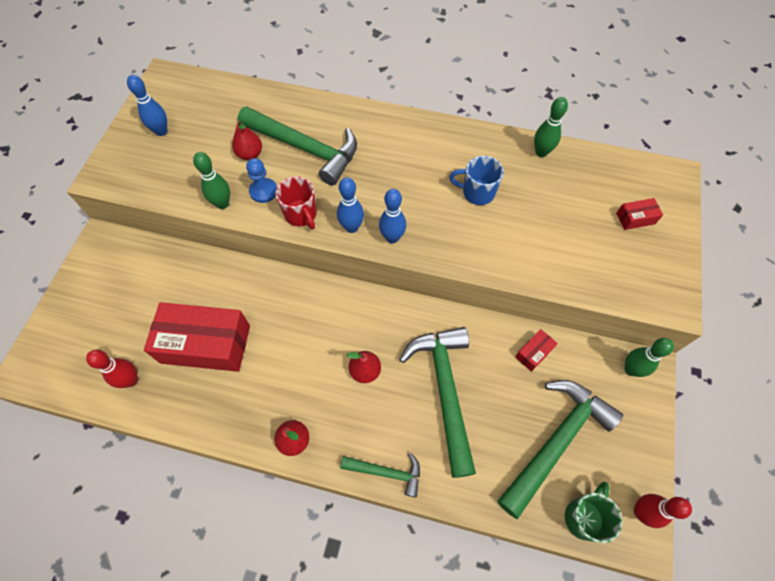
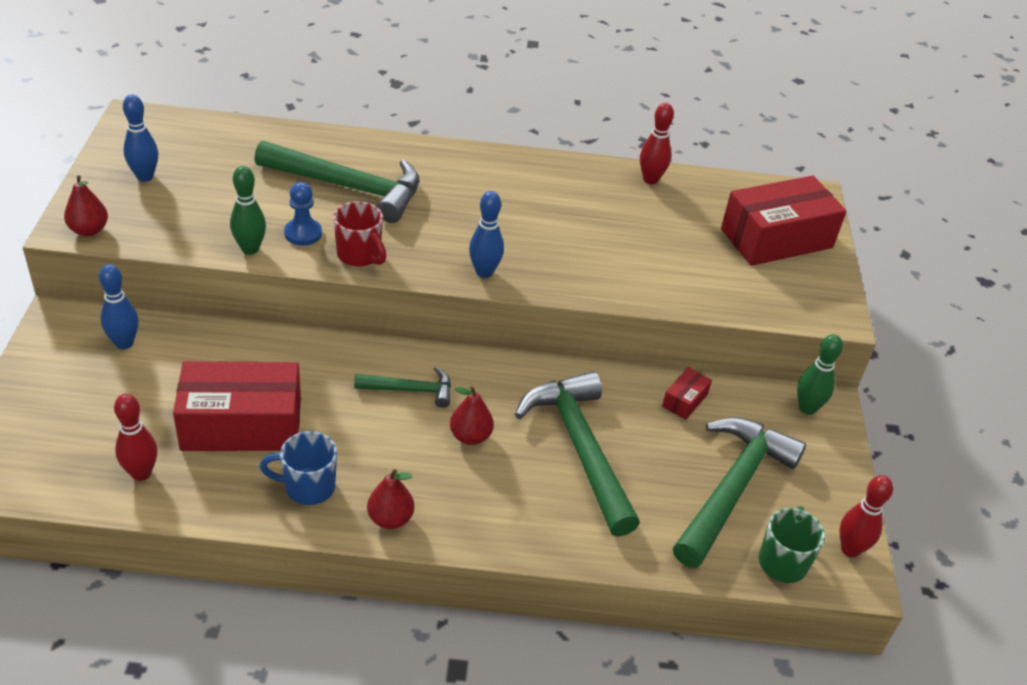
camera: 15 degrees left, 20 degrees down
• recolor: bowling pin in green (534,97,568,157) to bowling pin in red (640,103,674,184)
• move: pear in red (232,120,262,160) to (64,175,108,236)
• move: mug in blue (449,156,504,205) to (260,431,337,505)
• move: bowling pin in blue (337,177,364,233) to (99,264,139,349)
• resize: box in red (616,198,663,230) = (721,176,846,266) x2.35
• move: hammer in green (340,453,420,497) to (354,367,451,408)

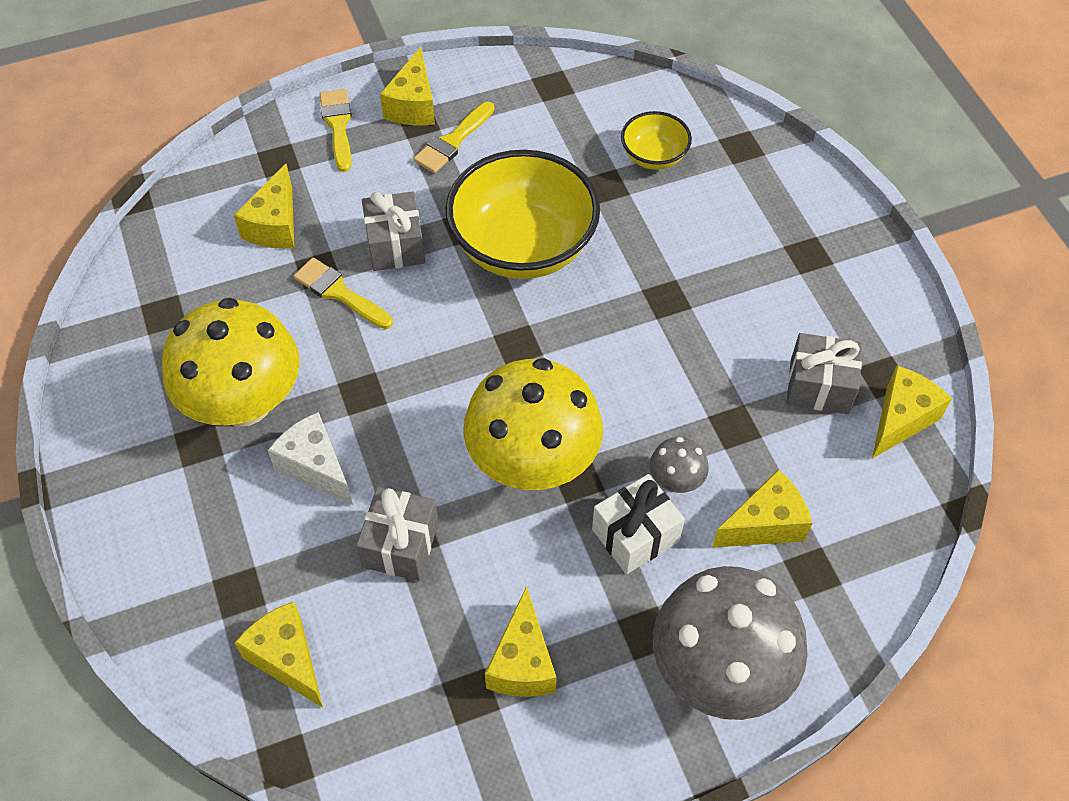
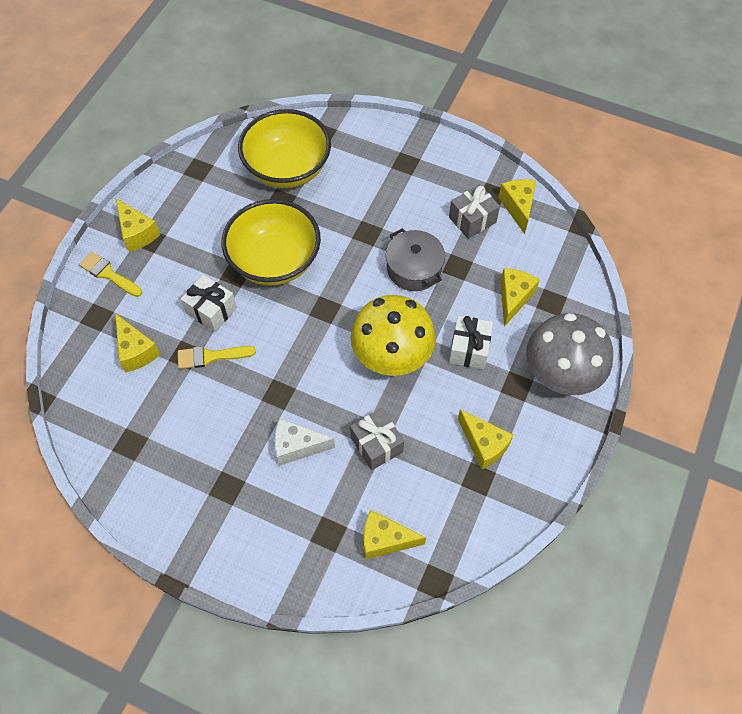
camera: 45 degrees left, 5 degrees up
• delete: brush in yellow (413,102,495,173)
• resize: bowl in yellow (621,111,692,170) = (238,109,331,188) x2.04
• recolor: gift in grey (362,191,425,271) to gift in white (181,275,237,332)
• delete: mushroom in yellow (162,298,300,427)
• delete: mushroom in grey (650,437,709,493)
• insert: pot in grey (386,228,445,291)

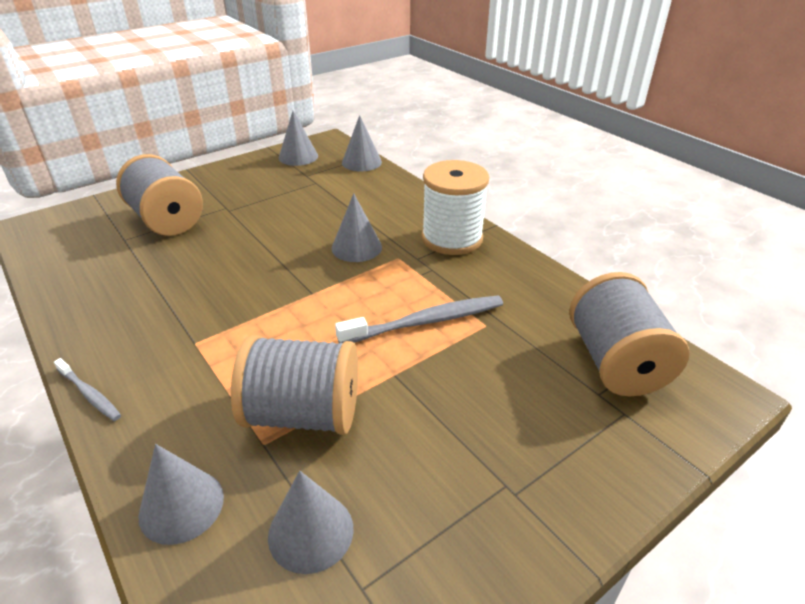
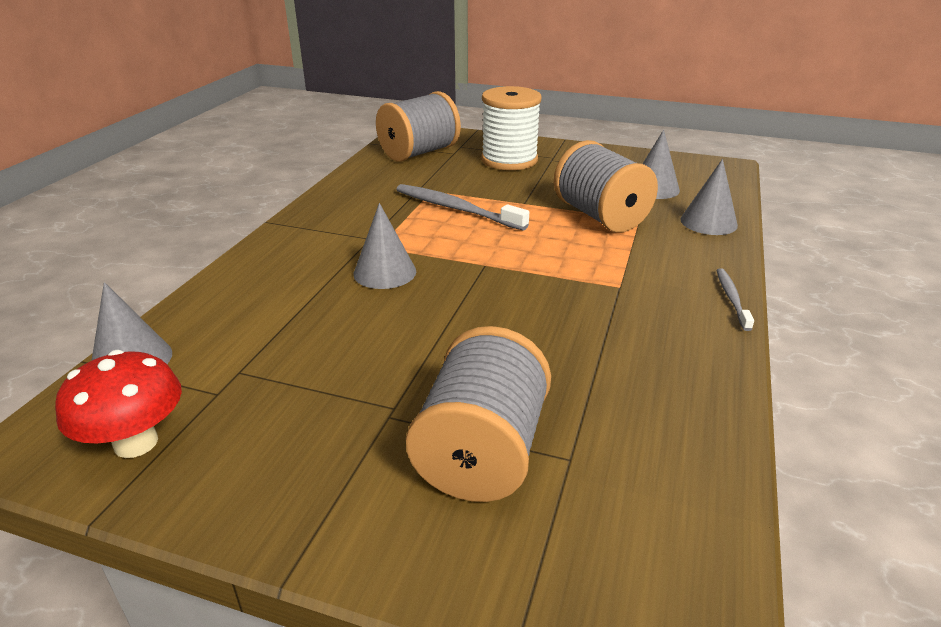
camera: 125 degrees left, 5 degrees down
• replace: cone in grey (279,111,318,166) to mushroom in red (55,350,182,458)
• move: spool in white (422,160,489,255) to (481,86,541,170)

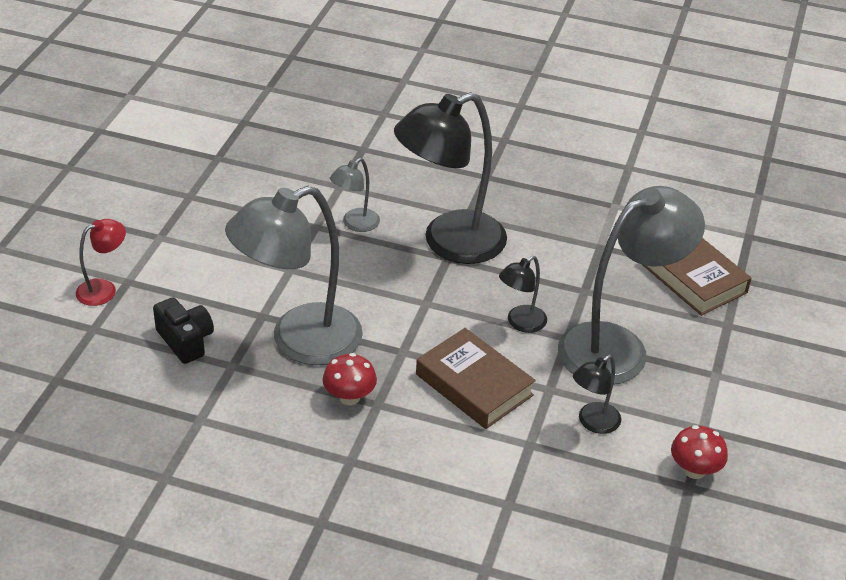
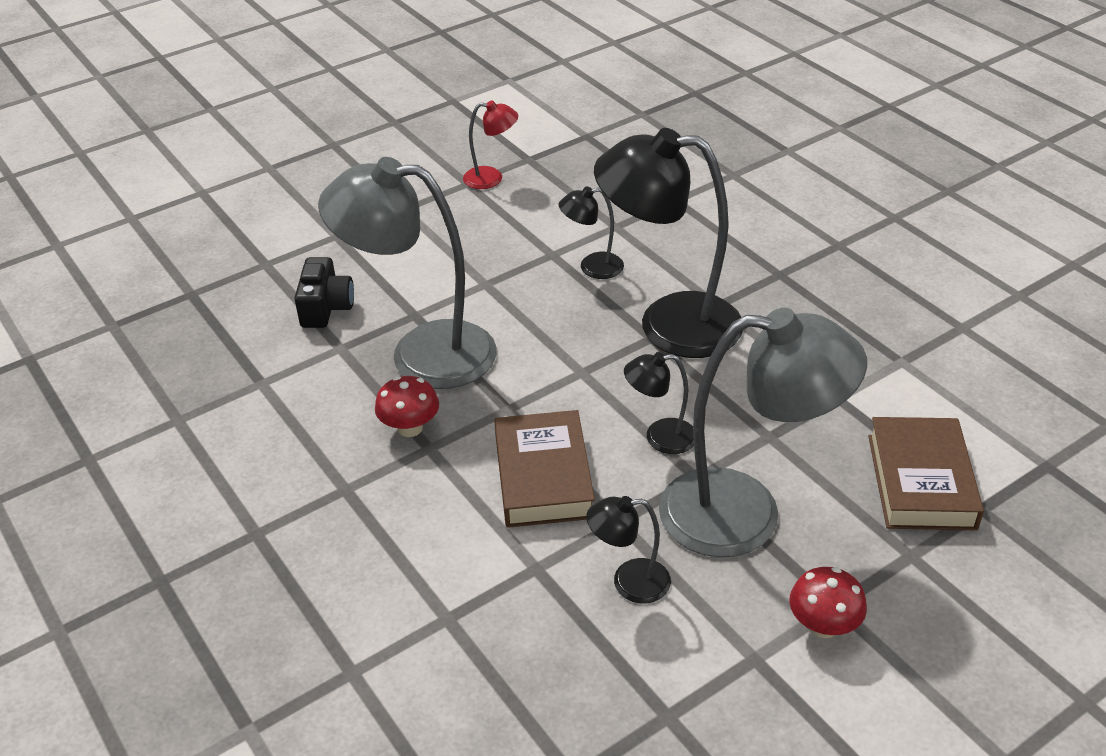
camera: 40 degrees right, 0 degrees up
• recolor: lamp in grey (330,158,380,232) to lamp in black (559,186,624,279)
• move: lamp in red (76,219,126,306) to (463,100,518,189)
• move: mushroom in red (671,425,728,479) to (789,567,867,638)

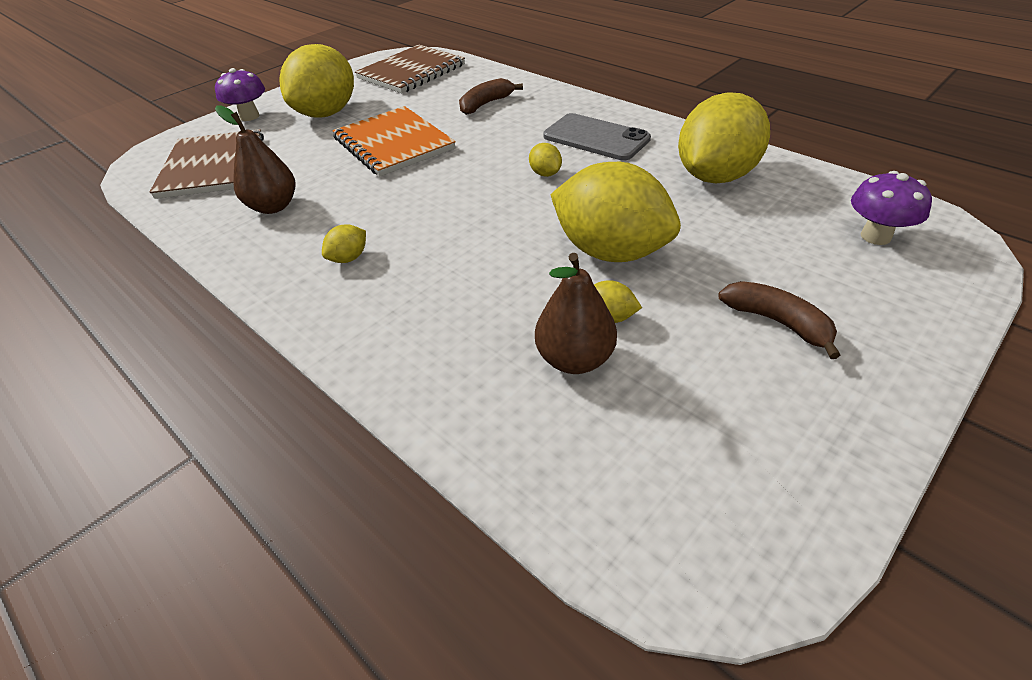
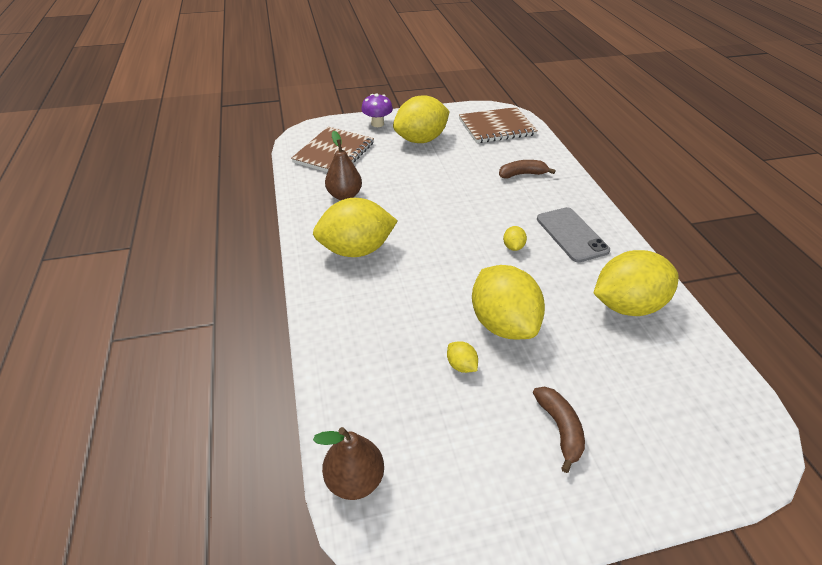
camera: 30 degrees right, 0 degrees up
• delete: notebook in orange (332,106,456,176)
• delete: mushroom in purple (851,171,932,245)
• resize: lemon in yellow (322,224,366,263) = (313,198,397,257) x2.49
• move: pear in brown (535,253,617,374) to (313,427,384,500)

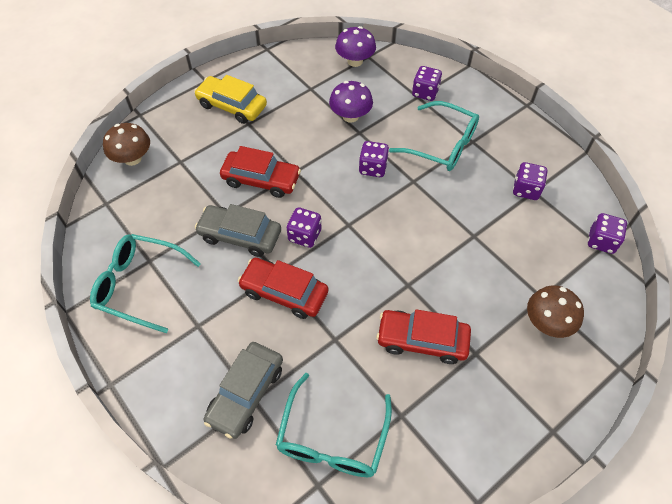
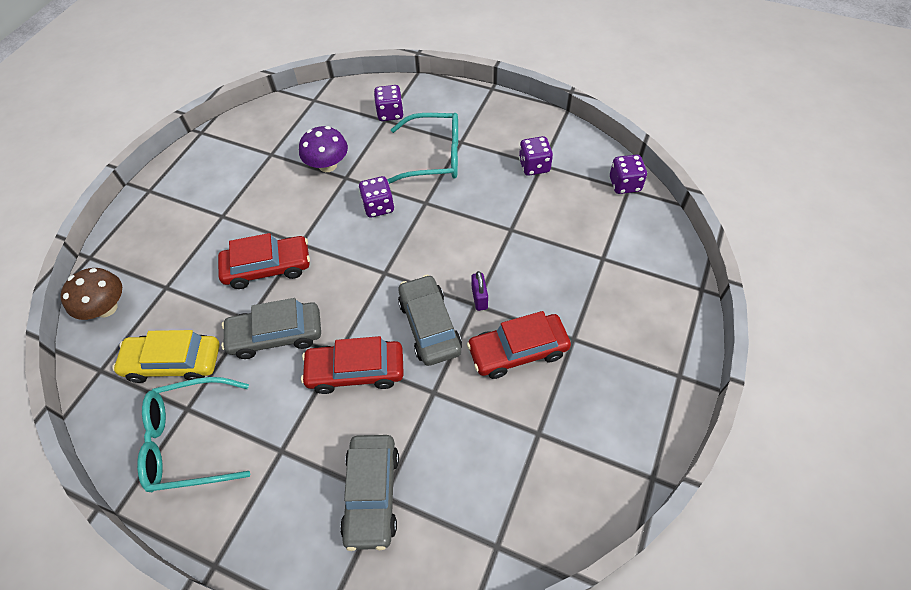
camera: 25 degrees left, 0 degrees up
• delete: mushroom in purple (335,26,376,67)
• move: car in yellow (194,75,267,124) to (112,330,220,383)
• delete: dice in purple (287,208,321,248)
• delete: mushroom in brown (527,285,584,338)
• delete: glasses in turquoise (276,373,392,477)
• insert: padlock in purple (471,271,488,311)
• insert: car in grey (398,275,462,366)

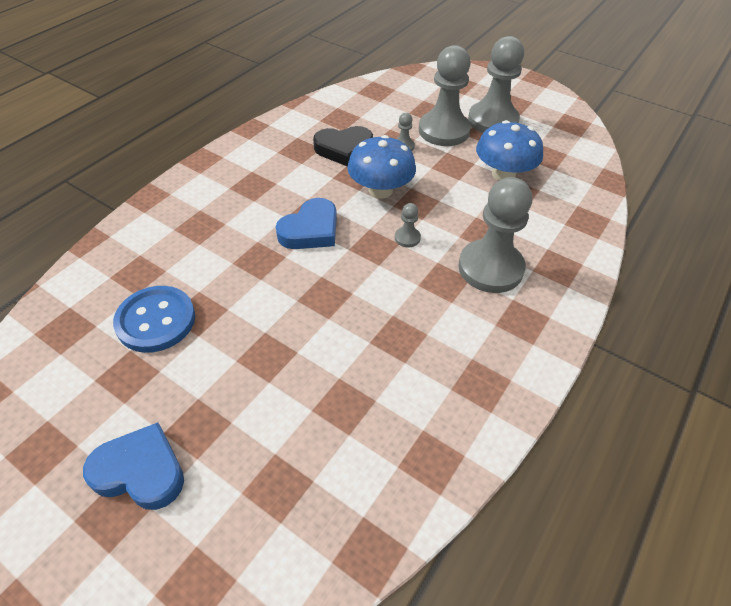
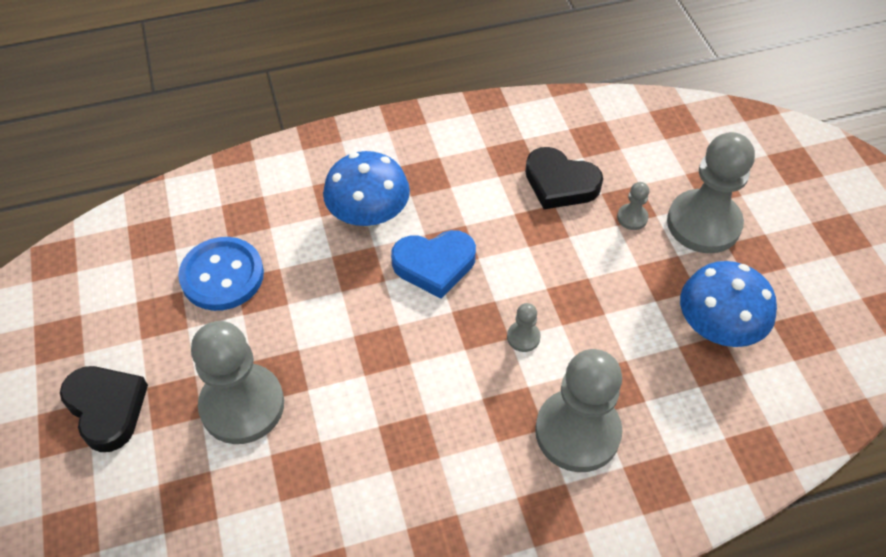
camera: 40 degrees right, 5 degrees up
• move: pawn in grey (468,36,524,133) to (191,321,284,444)
• move: mushroom in blue (347,135,416,199) to (323,151,410,227)
• recolor: heart in blue (83,422,184,510) to heart in black (60,366,148,452)

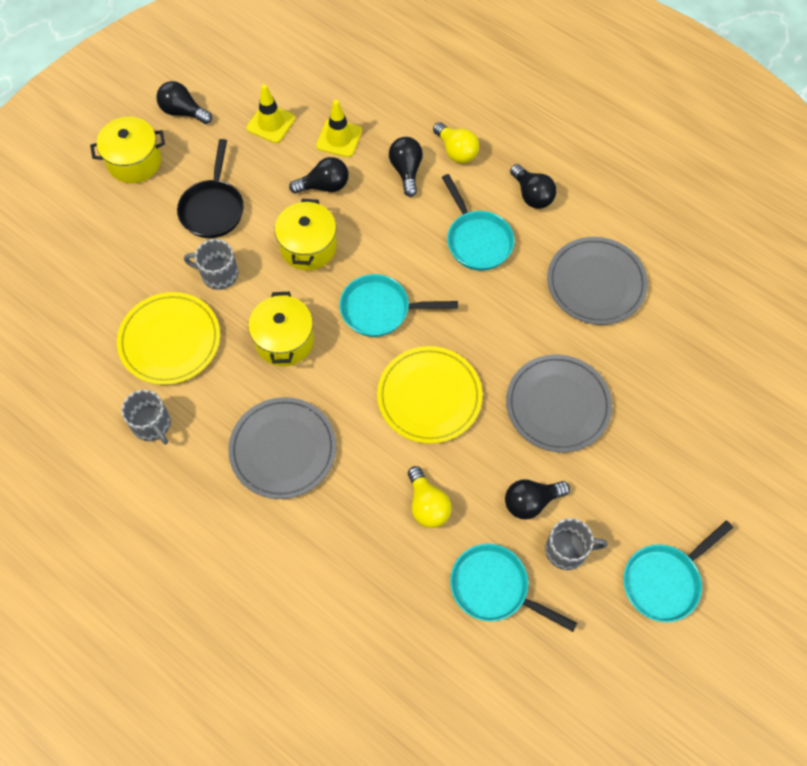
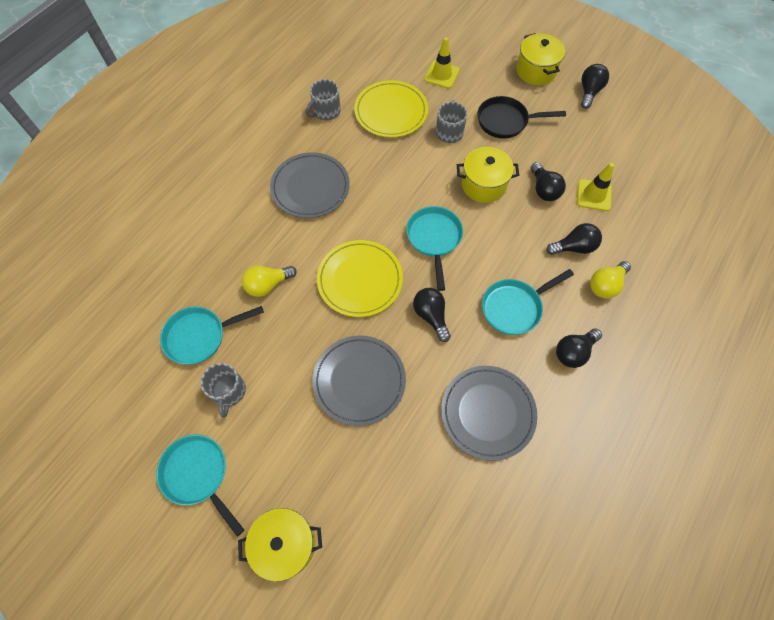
camera: 85 degrees right, 0 degrees up
• move: traffic cone in yellow (247,84,295,143) to (424,37,460,89)
• move: pot in yellow (248,292,314,366) to (238,508,322,582)
• move: light bulb in black (505,480,570,519) to (413,288,451,342)
• rotate: pan in turquoise (450,544,577,632) = (160,306,264,365) 135 degrees counterclockwise

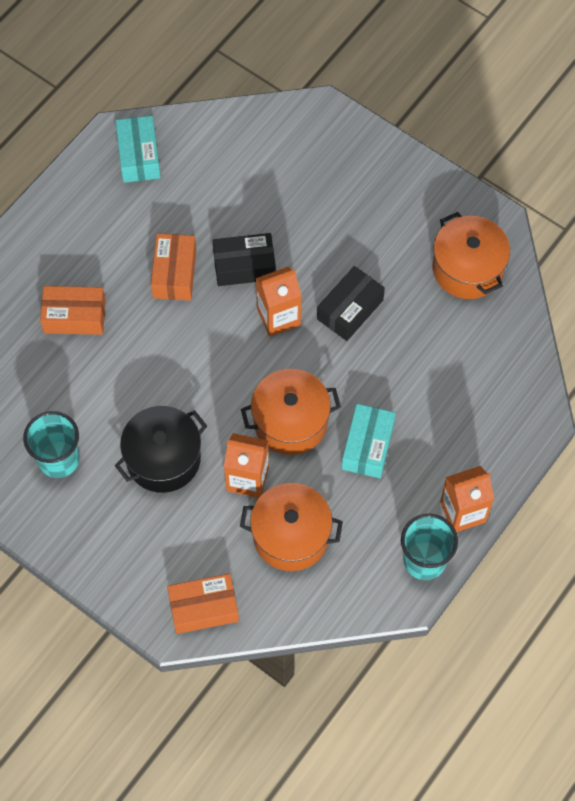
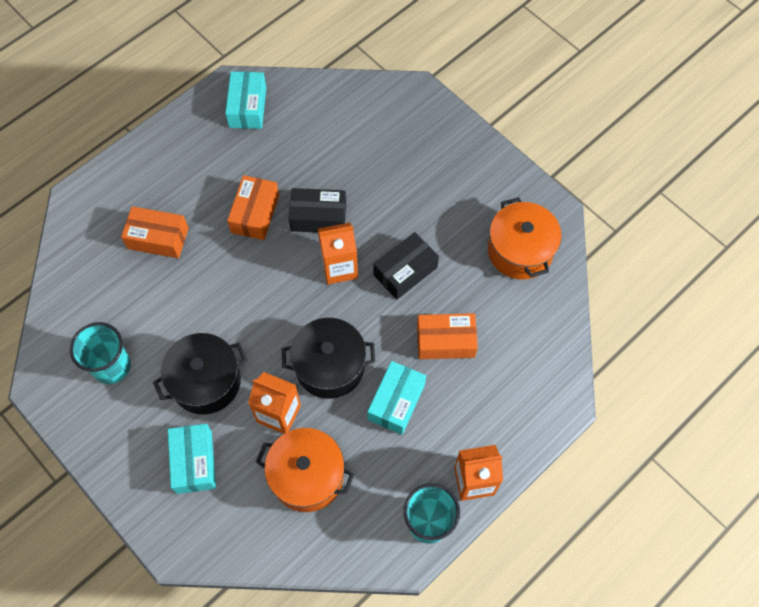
camera: 10 degrees right, 0 degrees up
• recolor: pot in orange (241,369,341,455) to pot in black (282,318,375,399)
• move: box in orange (167,574,239,634) to (417,313,478,359)
• insert: box in turquoise (168,424,216,494)

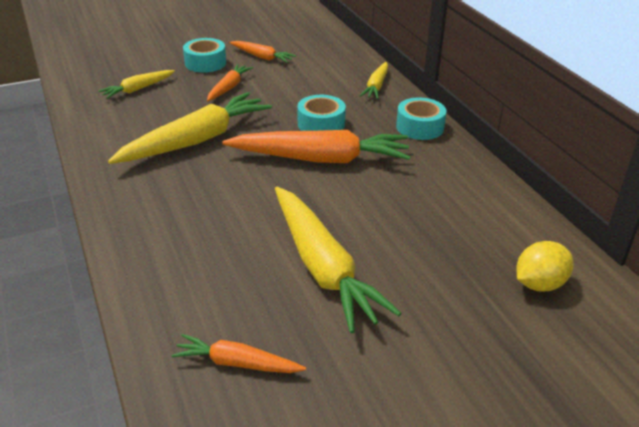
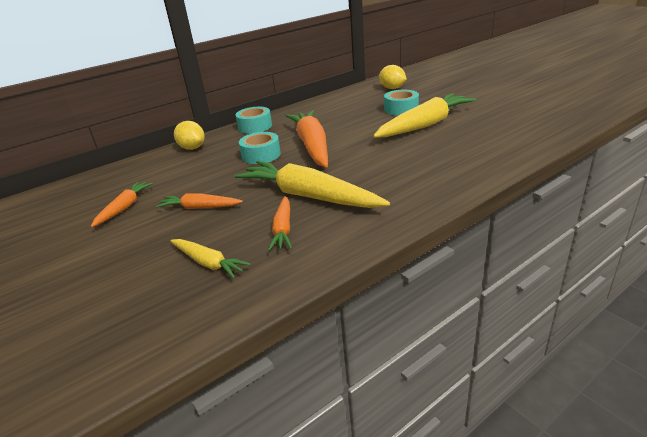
camera: 100 degrees left, 5 degrees down
• move: tape in turquoise (183,38,226,73) to (384,90,419,116)
• replace: carrot in yellow (360,62,388,99) to lemon in yellow (174,121,205,150)
• move: carrot in orange (171,334,306,373) to (268,196,292,251)

